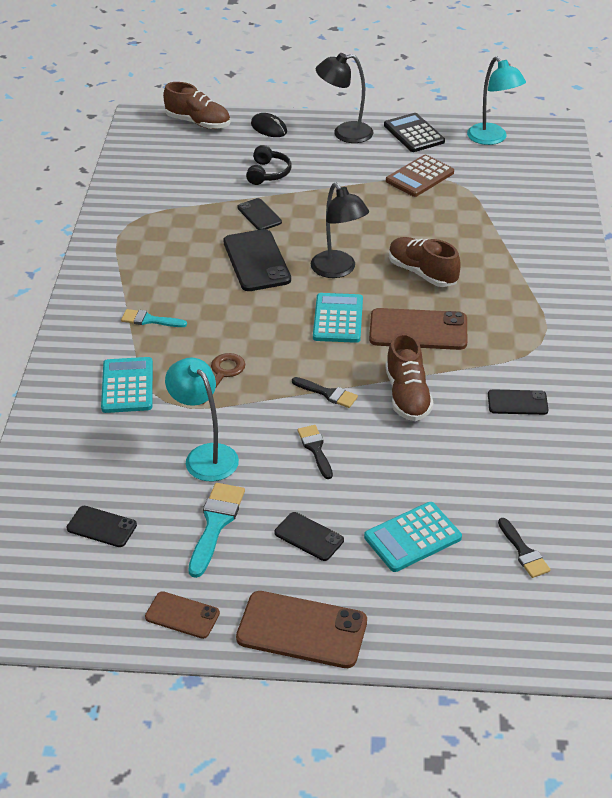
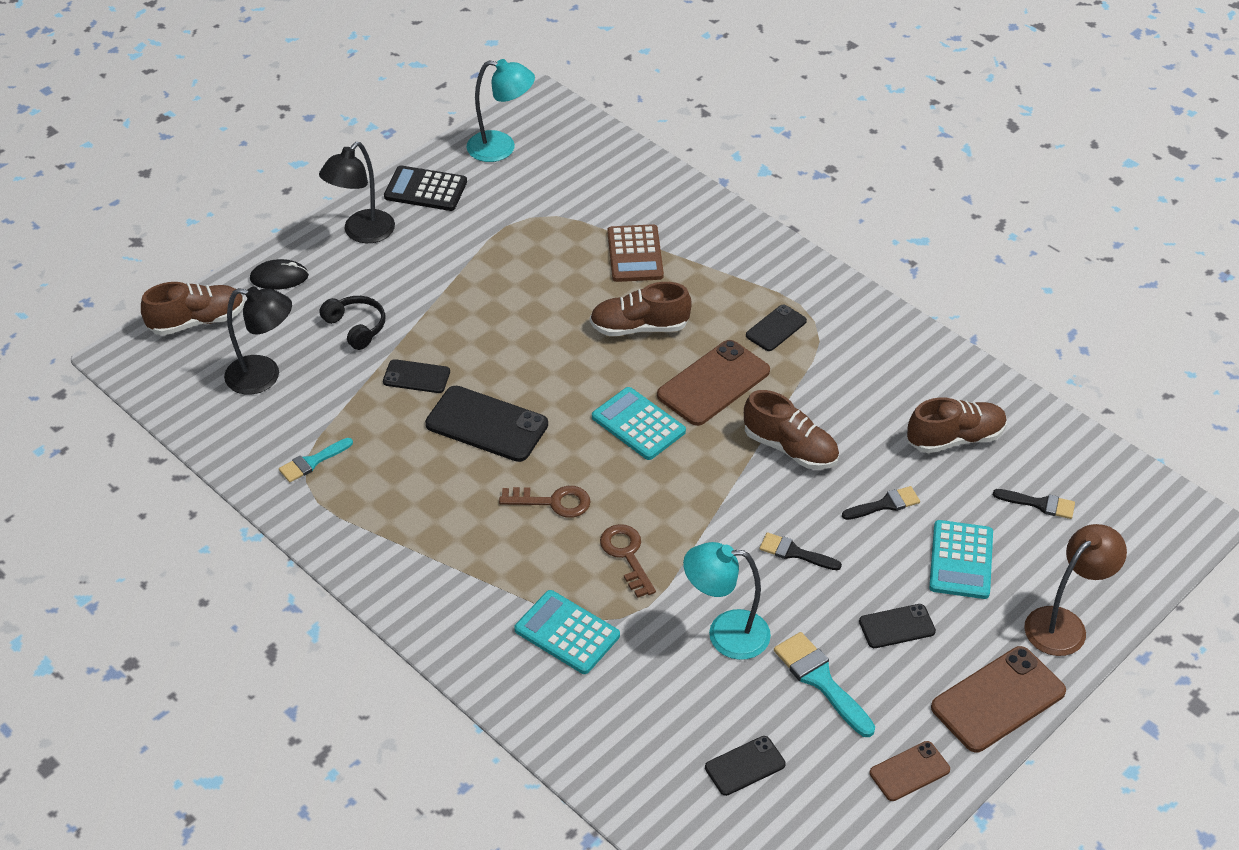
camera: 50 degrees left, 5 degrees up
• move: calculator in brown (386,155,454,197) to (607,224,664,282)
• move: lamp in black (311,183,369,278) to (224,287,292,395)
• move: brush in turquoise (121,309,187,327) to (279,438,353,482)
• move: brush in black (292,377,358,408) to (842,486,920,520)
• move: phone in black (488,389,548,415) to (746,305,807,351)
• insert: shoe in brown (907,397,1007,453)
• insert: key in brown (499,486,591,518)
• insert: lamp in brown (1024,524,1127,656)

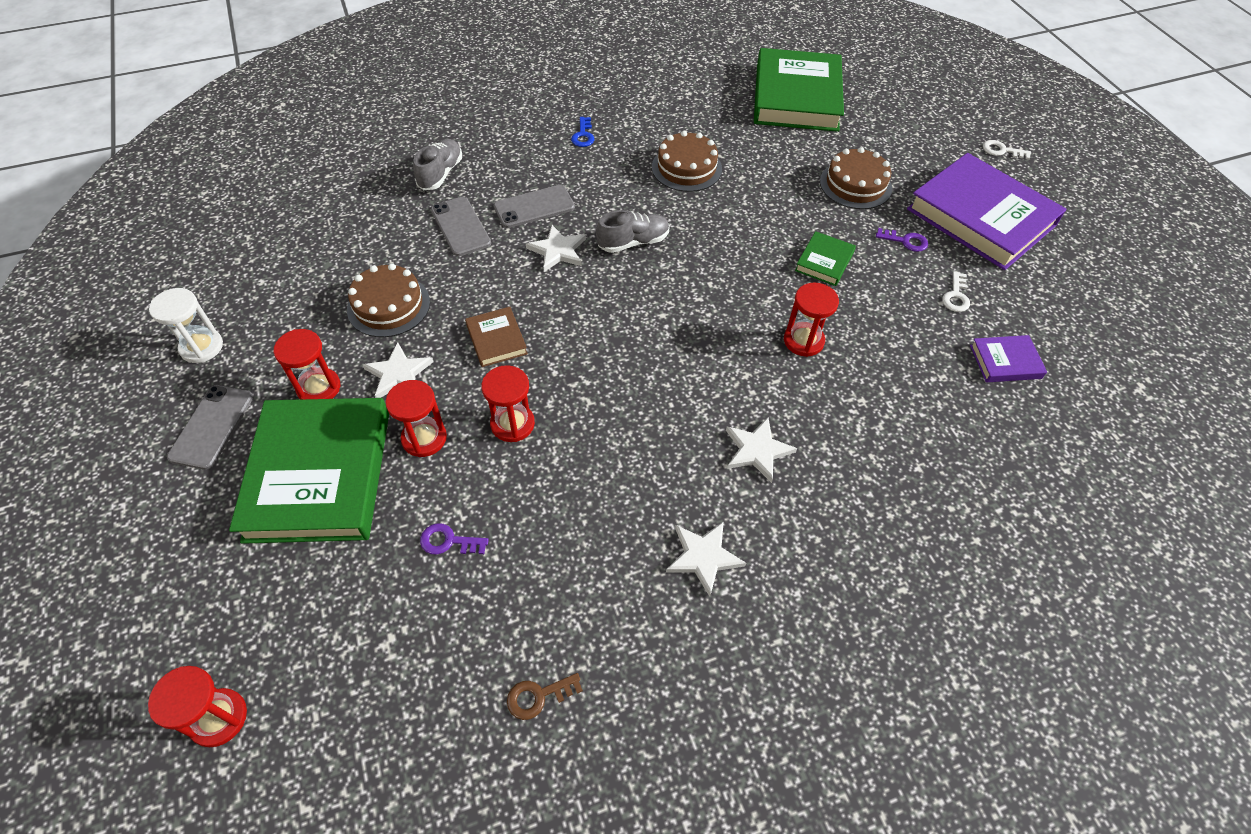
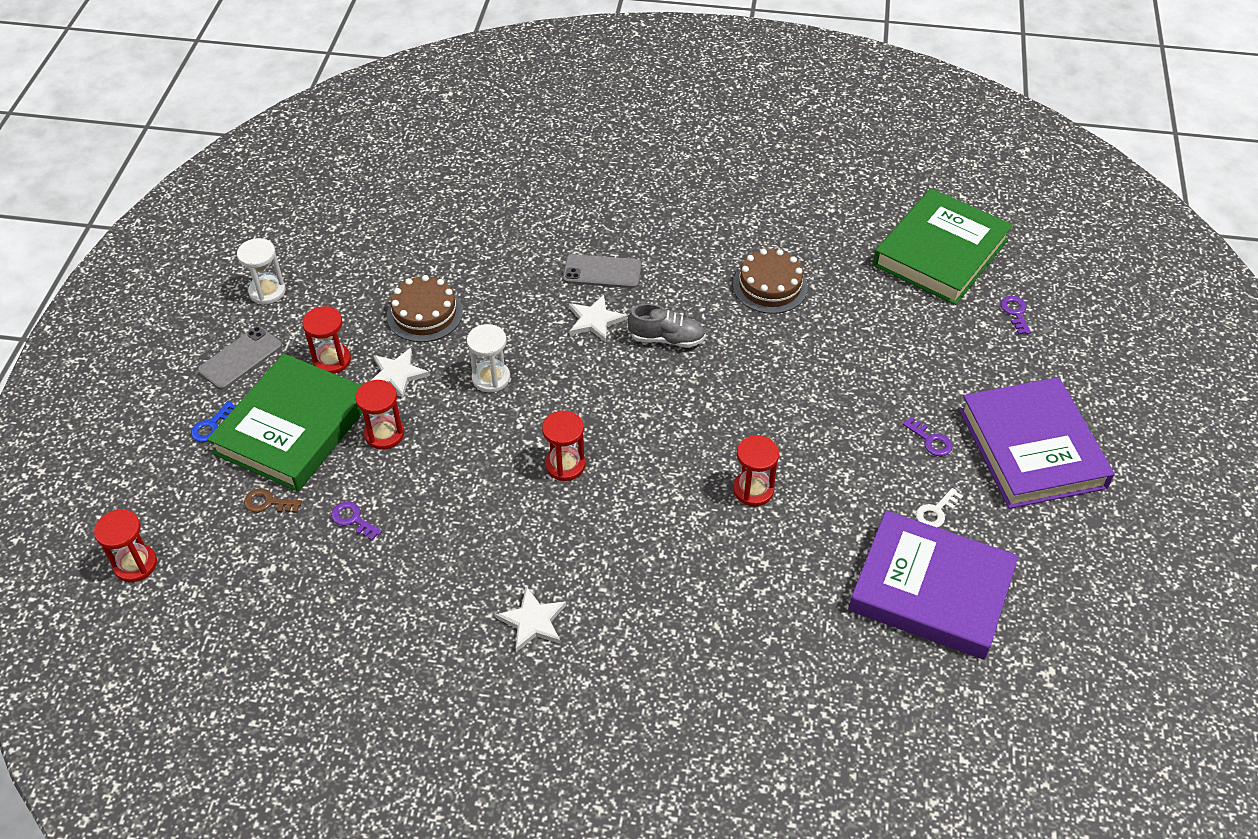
camera: 30 degrees right, 5 degrees down
• move: key in blue (571,117,594,147) to (191,401,236,442)
• delete: shoe in grey (413,139,462,190)
• delete: key in white (983,140,1031,160)
• delete: cake in brown (820,147,892,209)
• delete: phone in grey (431,197,491,256)
• delete: book in green (795,231,856,286)
• replace: book in brown (465,307,528,367) to hourglass in white (467,324,510,393)
• resize: book in purple (970,335,1047,382) = (849,510,1018,660) x2.28
• move: hourglass in red (481,365,535,442) to (542,410,585,481)
• delete: star in white (726,417,797,483)
• move: key in brown (507,673,583,720) to (244,488,302,513)
• insert: key in purple (1000,296,1031,335)

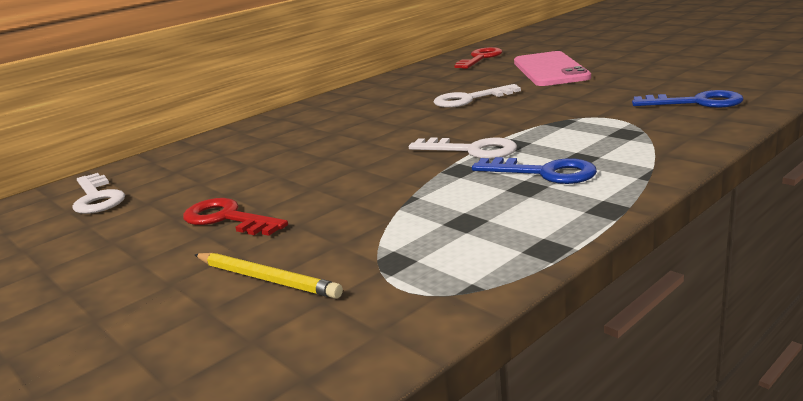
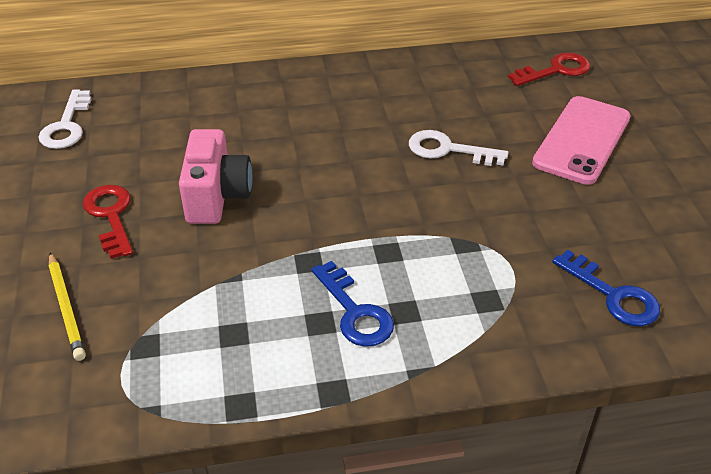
camera: 30 degrees right, 20 degrees up
• delete: key in white (409,138,517,159)
• insert: camera in pink (179,129,252,224)

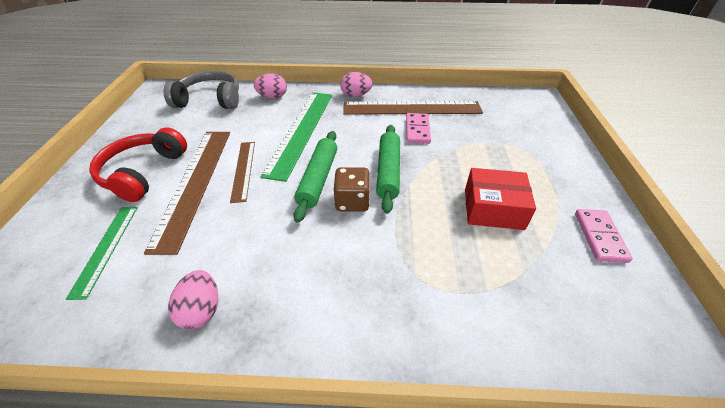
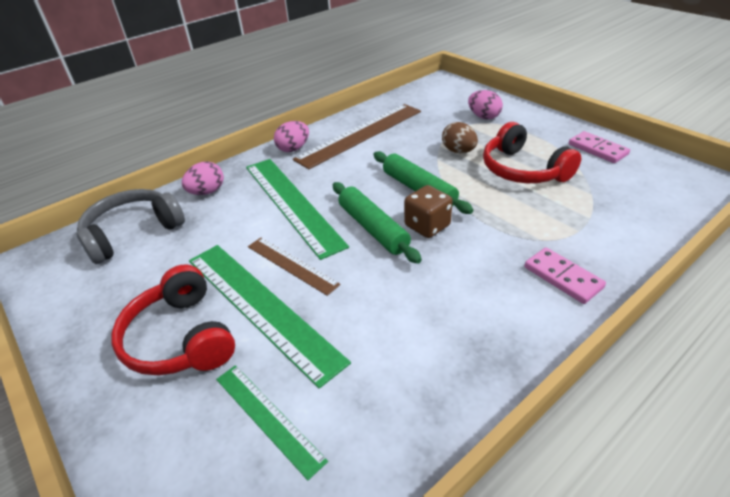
camera: 40 degrees left, 5 degrees down
• move: domino in pink (406,113,431,144) to (524,248,606,304)
• recolor: ruler in brown (144,132,230,255) to ruler in green (189,245,351,389)
• replace: box in red (465,168,536,230) to headphones in red (483,122,581,183)
• move: egg in pink (168,270,218,330) to (468,90,503,119)
• insert: egg in brown (442,122,478,153)

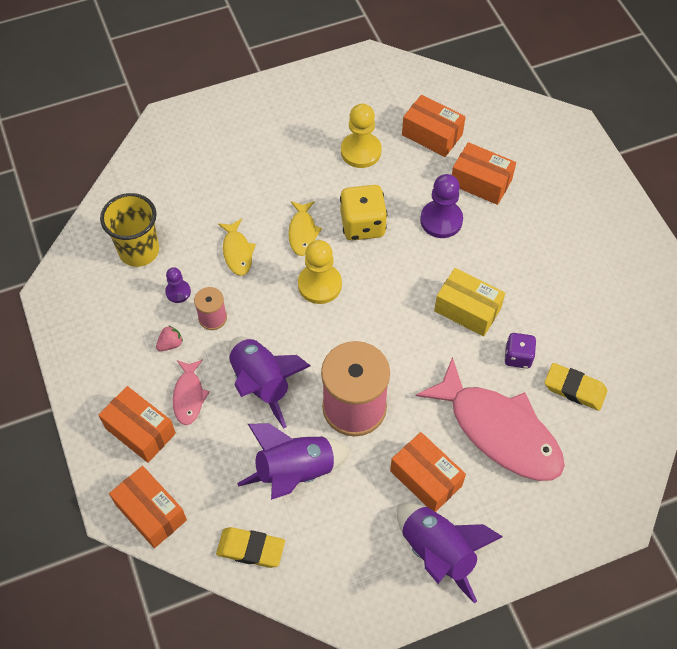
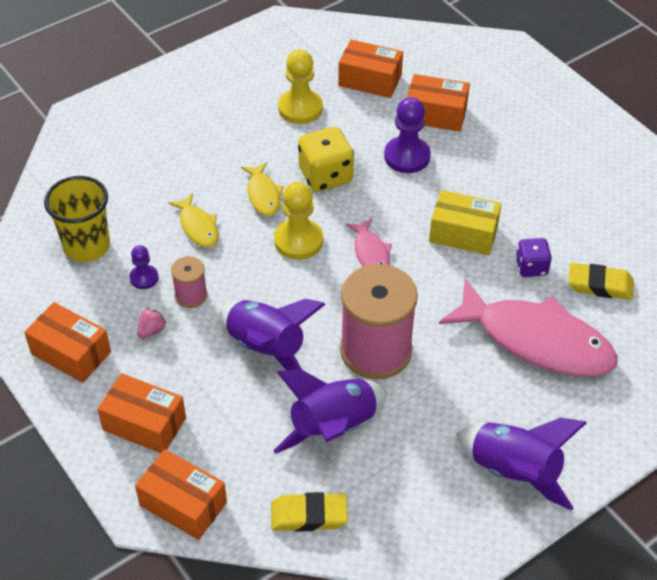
camera: 15 degrees left, 10 degrees down
• move: fish in pink (173,360,210,425) to (346,218,392,267)
• move: box in orange (390,432,466,512) to (24,302,111,383)

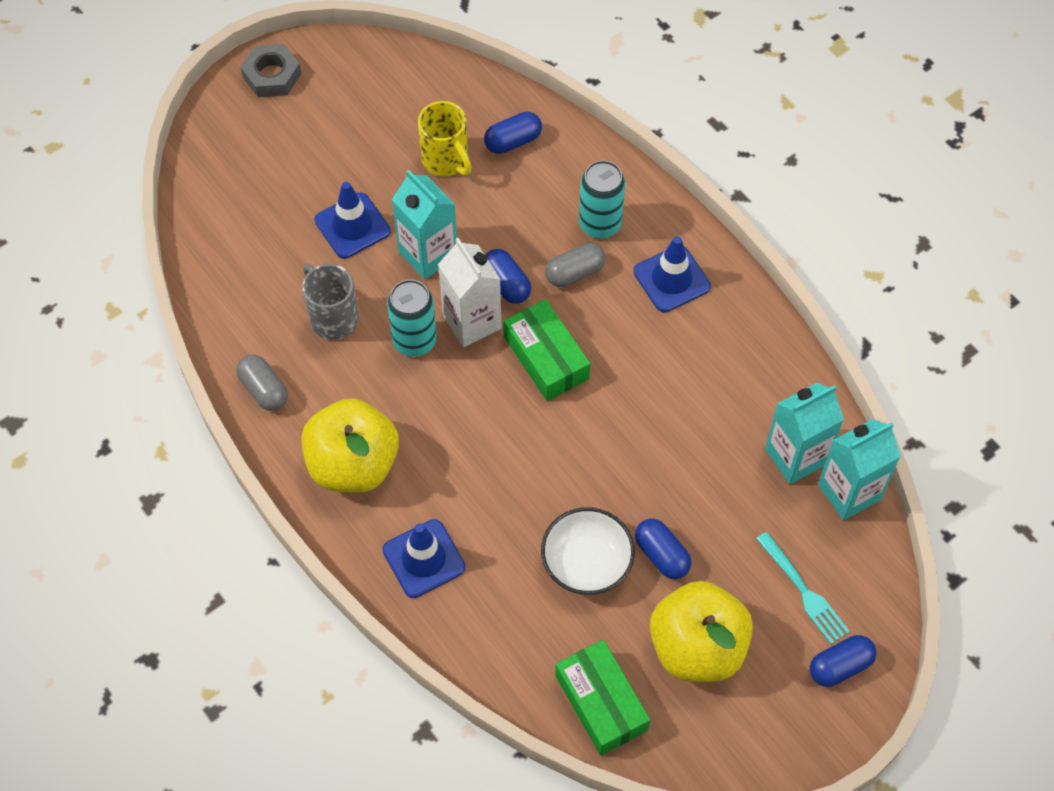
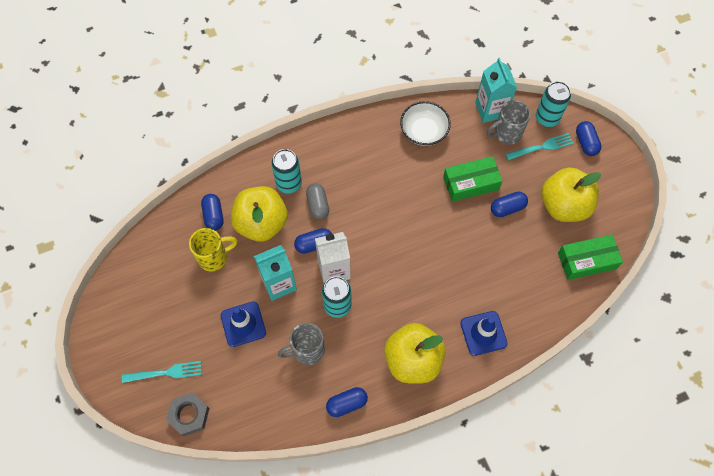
camera: 75 degrees left, 5 degrees up
• move: nut in grey (240,44,301,97) to (166,392,209,436)
• delete: traffic cone in blue (633,236,711,313)
• move: box in green (503,299,591,401) to (443,156,503,202)
• recolor: capsule in grey (236,355,288,411) to capsule in blue (326,387,368,417)
• delete: carton in turquoise (765,383,844,484)
• move: bowl in white (541,507,635,595) to (400,101,451,146)
• insert: can in turquoise (536,81,571,127)
• insert: mug in grey (487,100,531,145)
• insert: apple in yellow (231,186,288,242)
• insert: fork in turquoise (122,361,202,383)

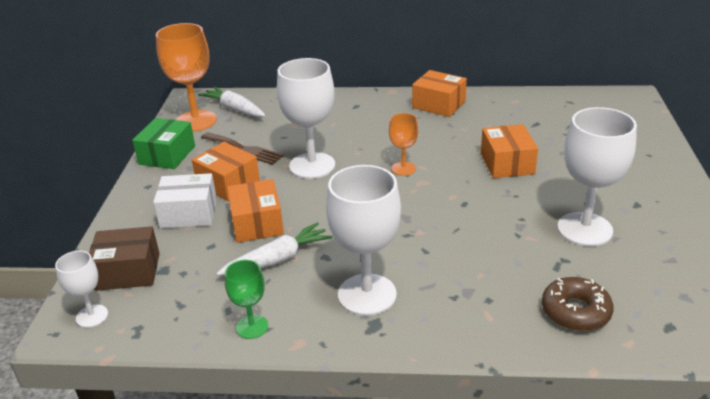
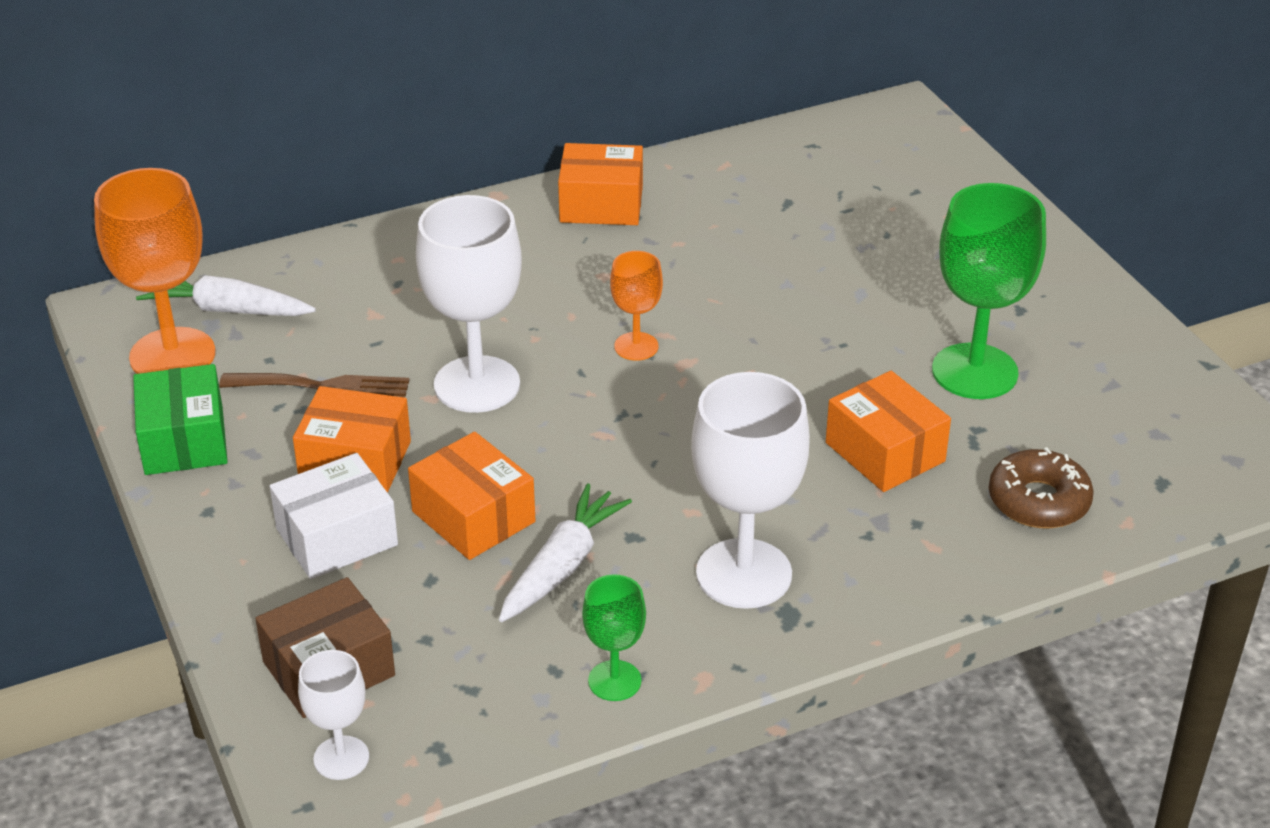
camera: 30 degrees left, 5 degrees up
• recolor: goblet in white (557,107,637,246) to goblet in green (932,183,1046,399)
• move: box in orange (481,124,538,178) to (826,371,951,492)

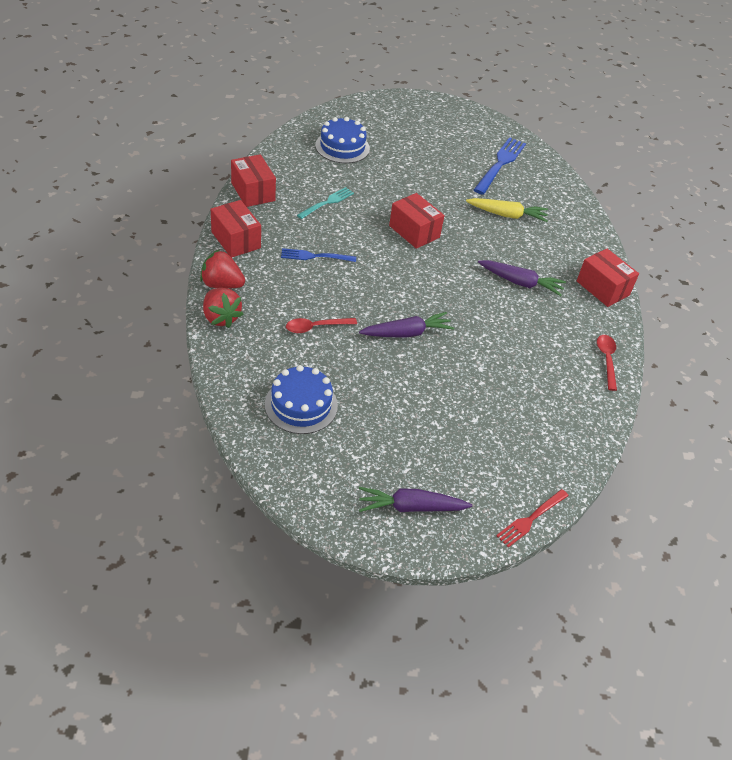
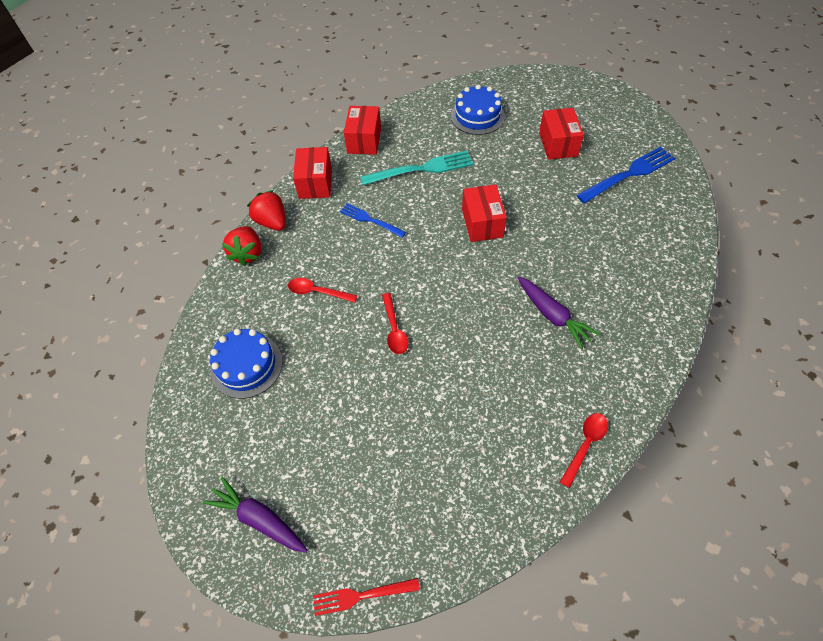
camera: 40 degrees right, 10 degrees up
• resize: fork in turquoise (297,187,354,219) = (360,151,474,185) x1.64
• delete: carrot in yellow (466,198,548,222)
• move: box in red (577,249,639,307) to (539,108,584,160)
• replace: carrot in purple (359,312,454,338) to spoon in red (382,293,409,354)

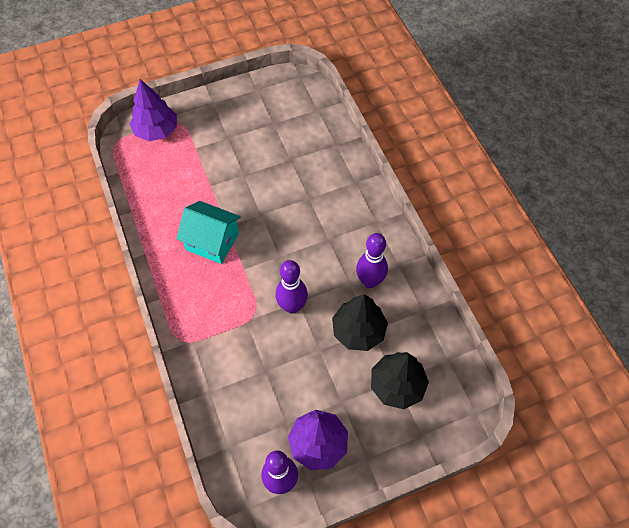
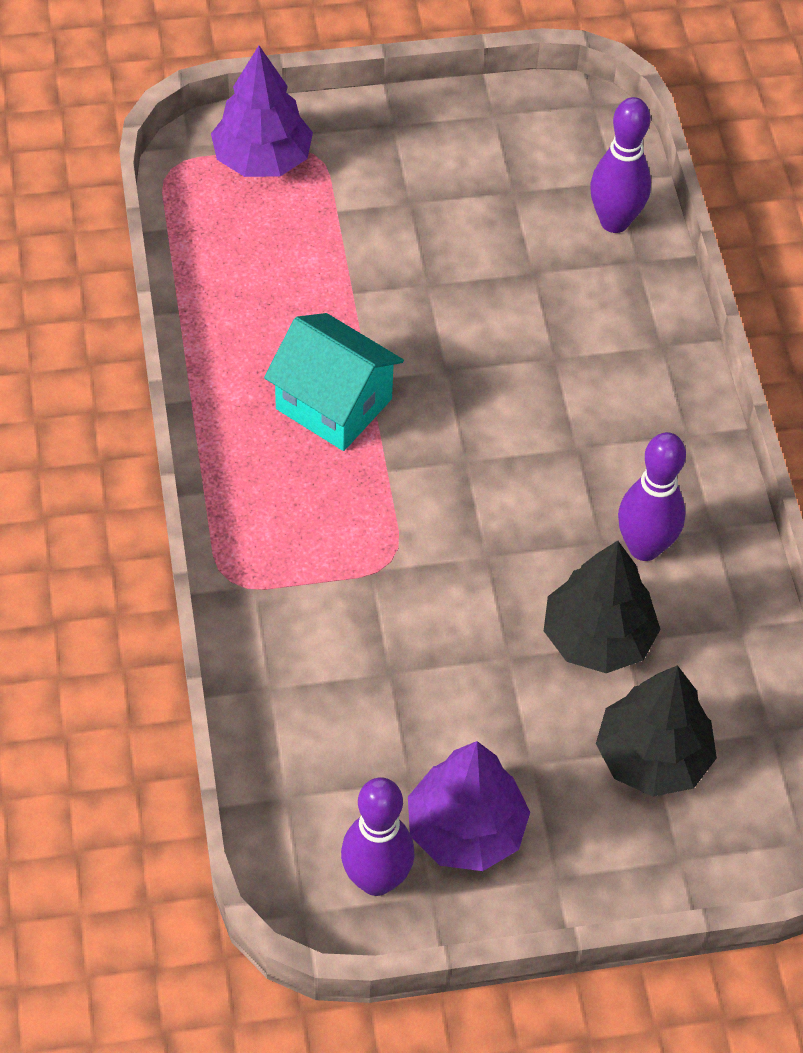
camera: 10 degrees right, 5 degrees down
• move: bowling pin in purple (275,260,308,314) to (590,97,651,233)

